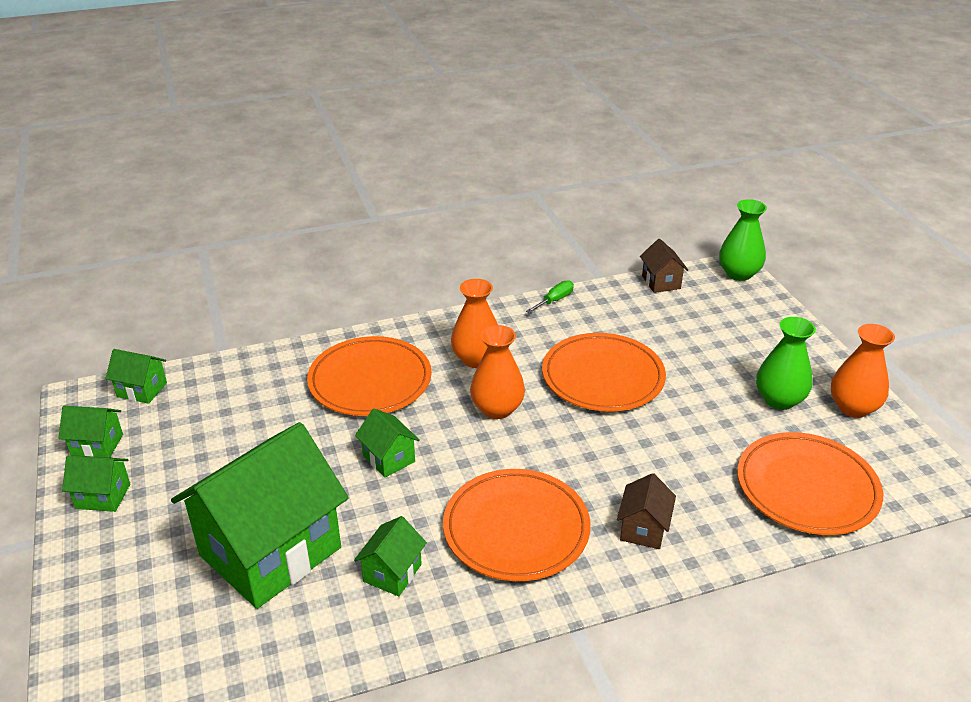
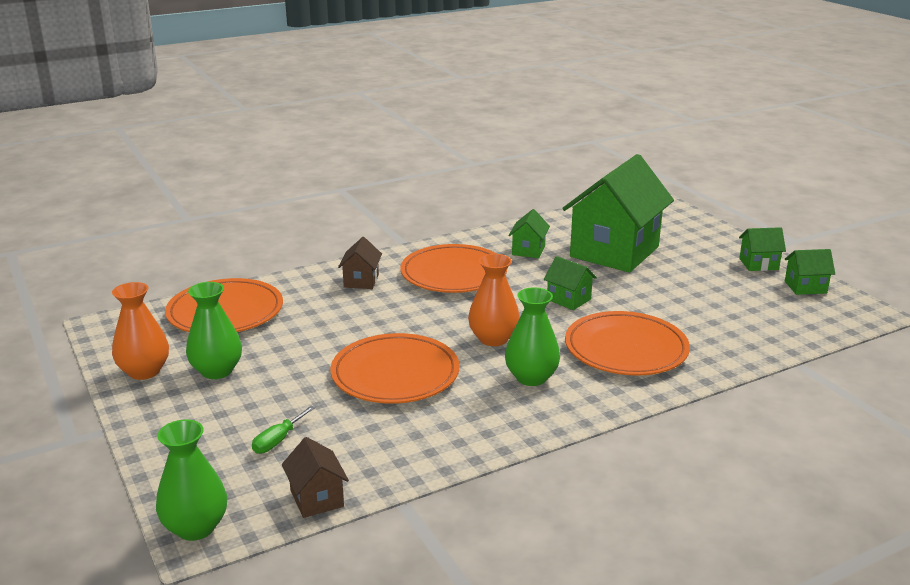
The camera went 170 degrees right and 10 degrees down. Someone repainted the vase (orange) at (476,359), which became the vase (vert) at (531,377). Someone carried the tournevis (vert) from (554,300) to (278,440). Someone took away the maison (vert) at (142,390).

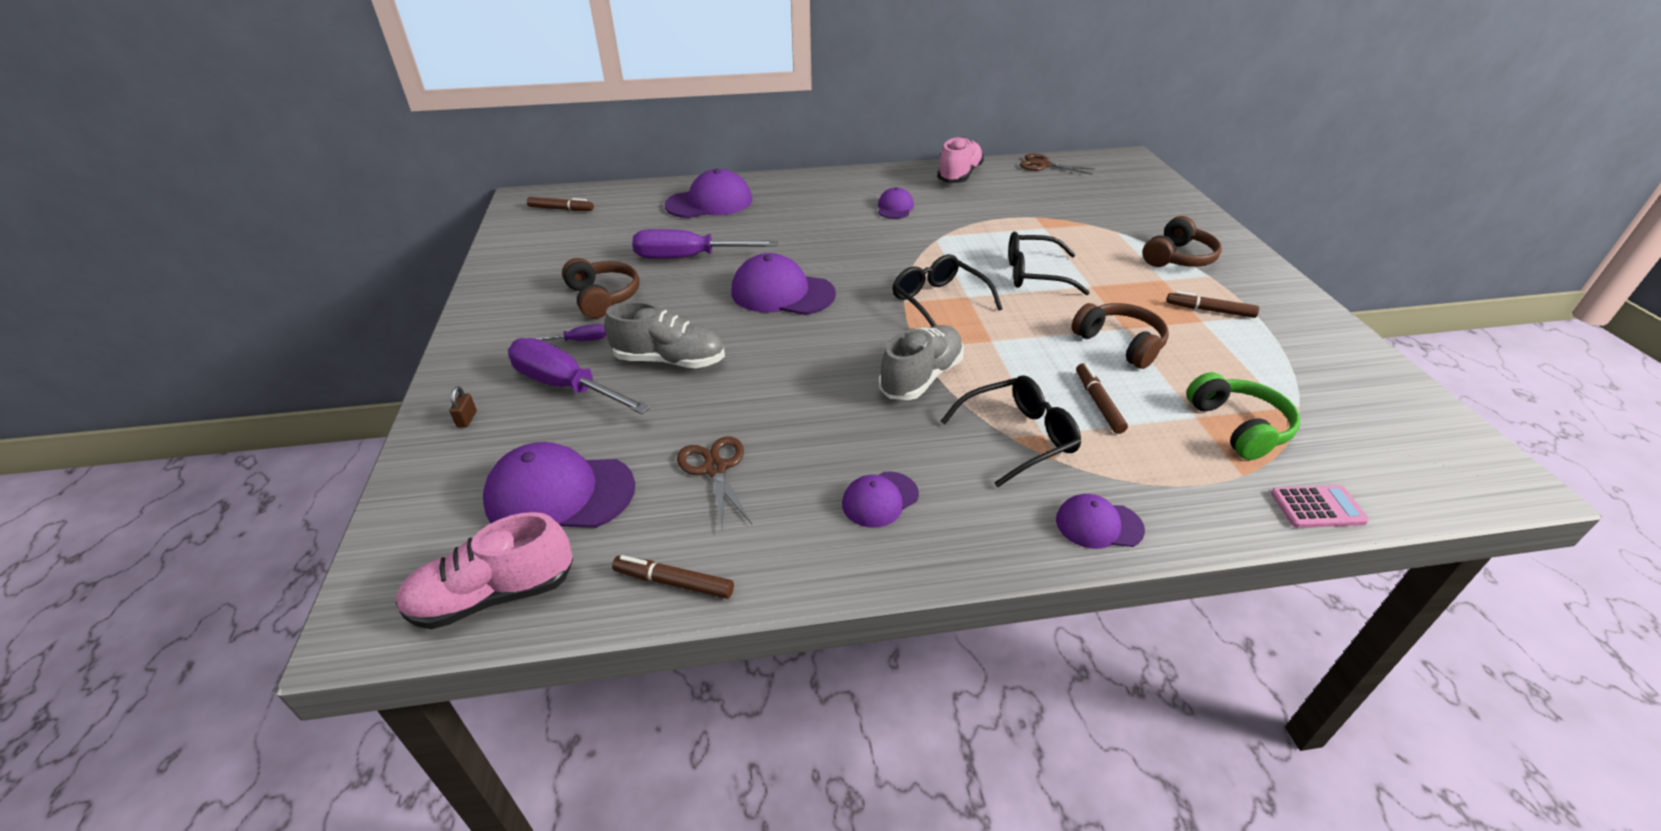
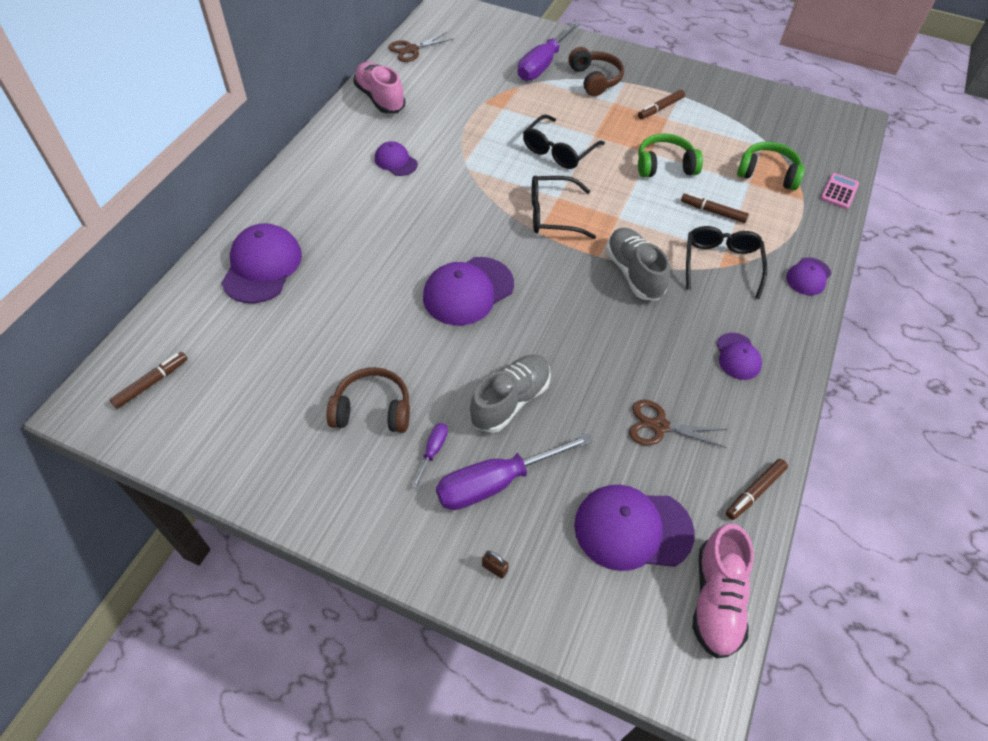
The camera went 60 degrees left and 15 degrees up. Someone carried the tournevis (violet) from (689,257) to (543,64). Someone repainted the casque audio (marron) at (1120,344), which became the casque audio (vert) at (664,165). Someone rotated the casquette (violet) at (559,494) by 60 degrees clockwise.

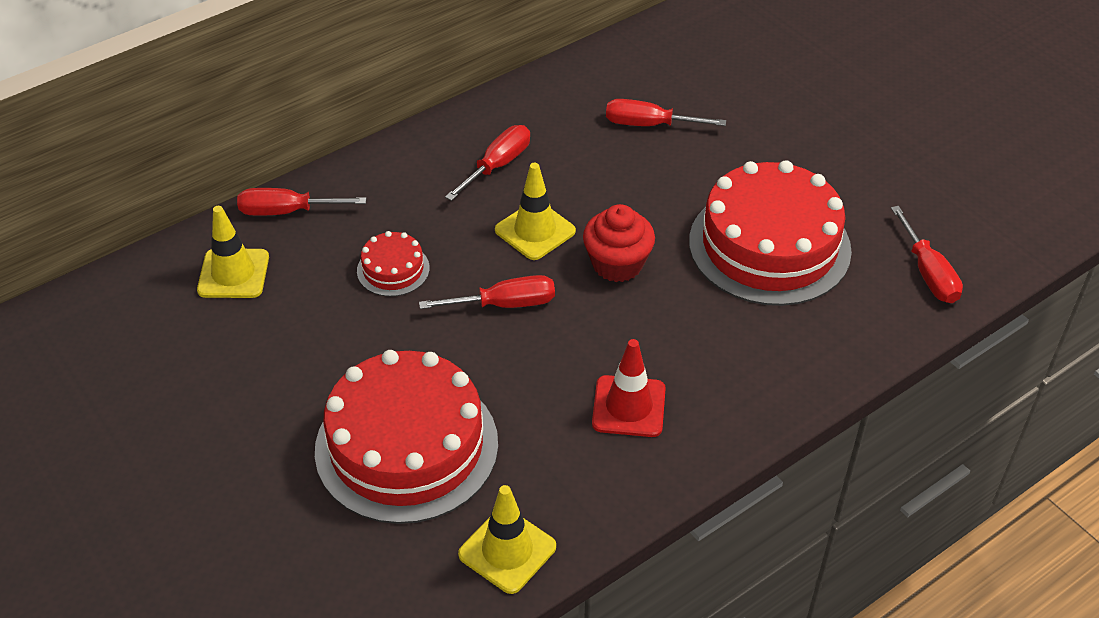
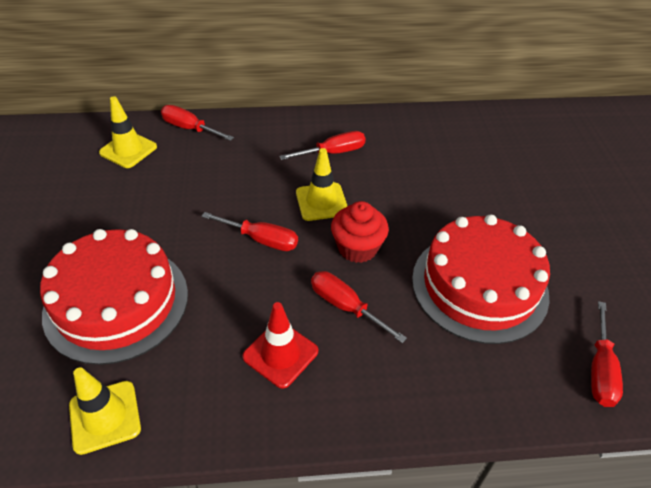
The camera went 30 degrees right and 0 degrees up. Someone carried the tournevis (rouge) from (649,125) to (345,306). Someone took away the gâteau (rouge) at (393,269).

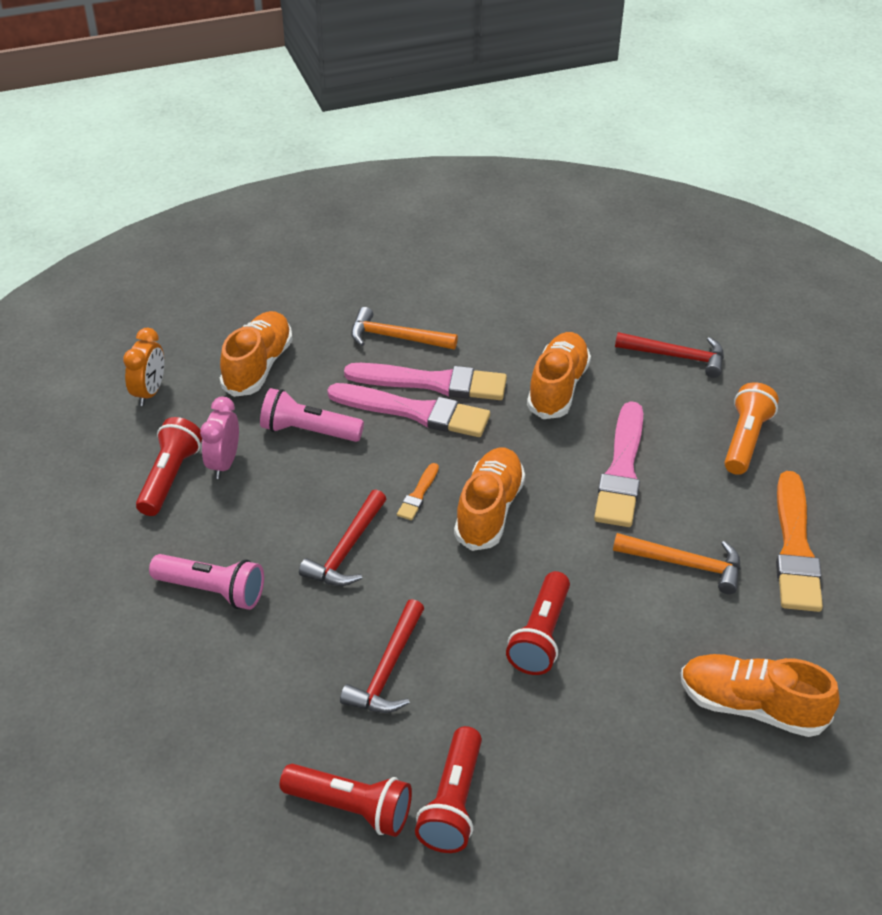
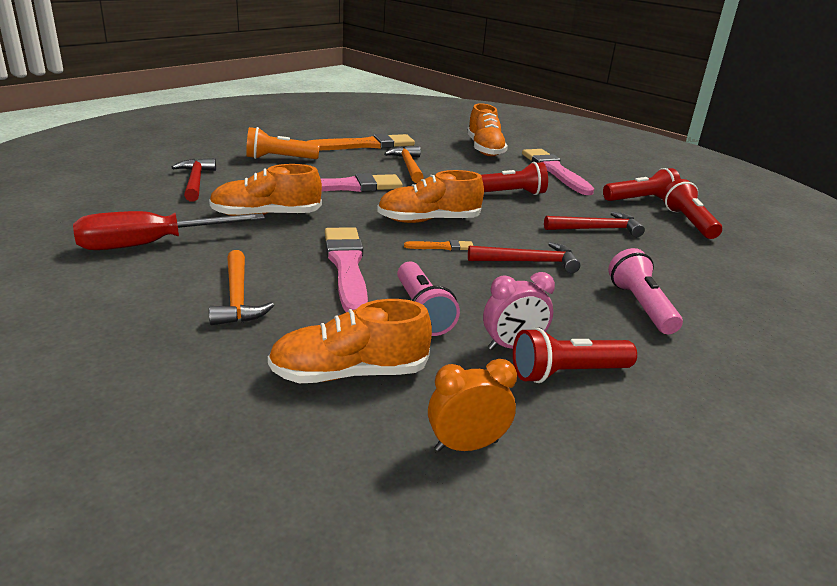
The camera went 120 degrees left and 15 degrees down. Someone carried the pinceau (rose) from (433,383) to (554,171). Someone put down the tournevis (rouge) at (151,244).

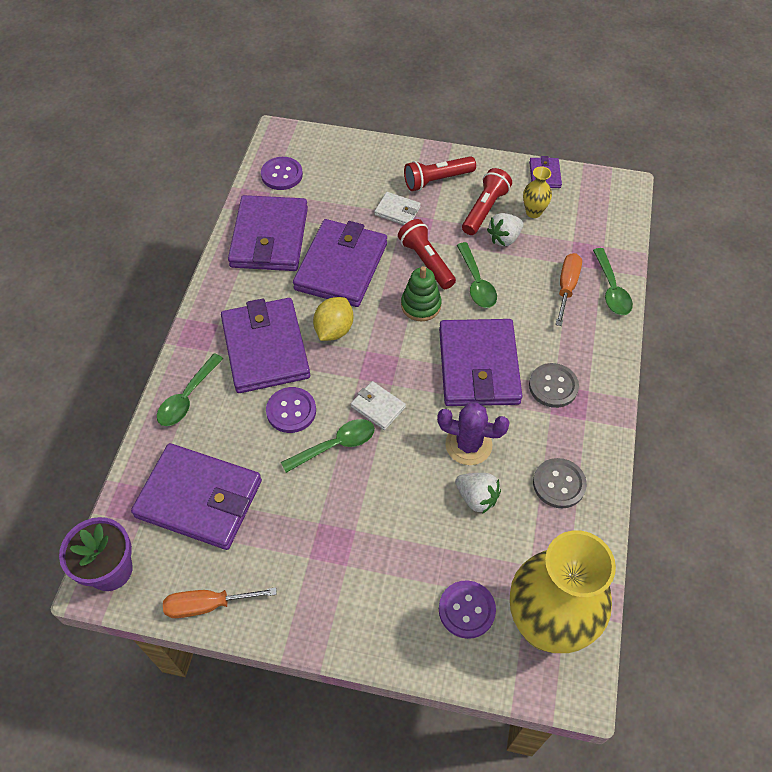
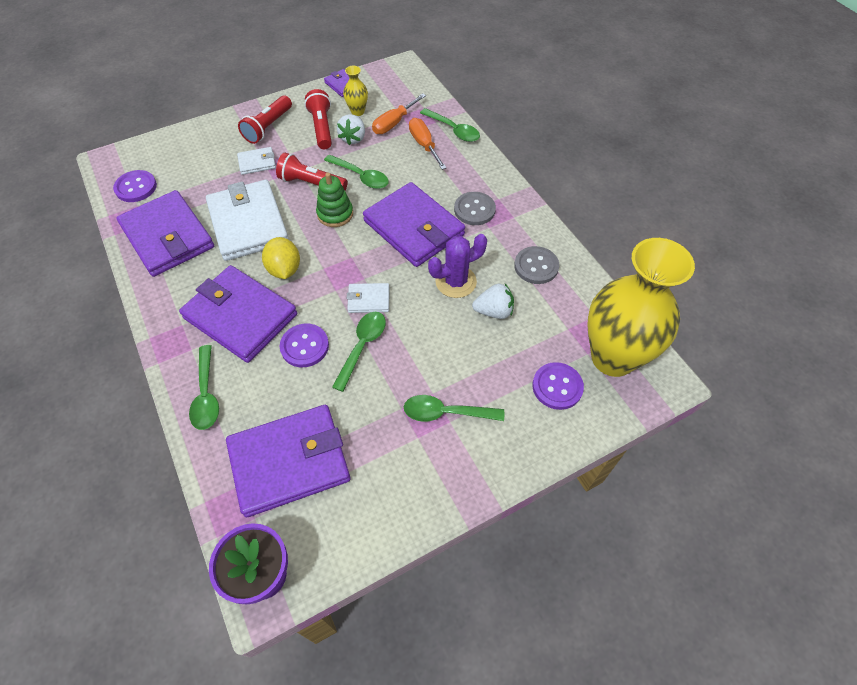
The camera went 40 degrees left and 0 degrees up. Someone repainted the portefeuille (violet) at (341,266), which became the portefeuille (blanc) at (248,223). Someone carried the tournevis (orange) from (207,605) to (394,123). Someone put down the cuillère (vert) at (446,412).

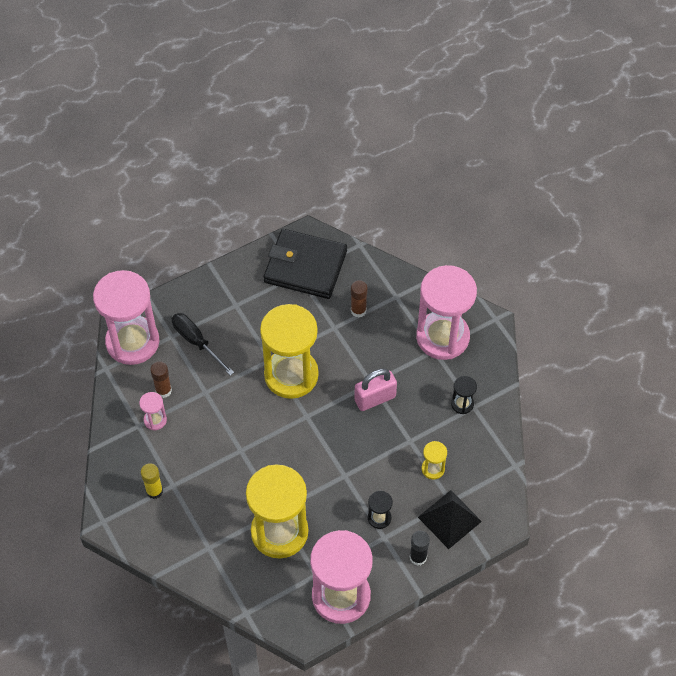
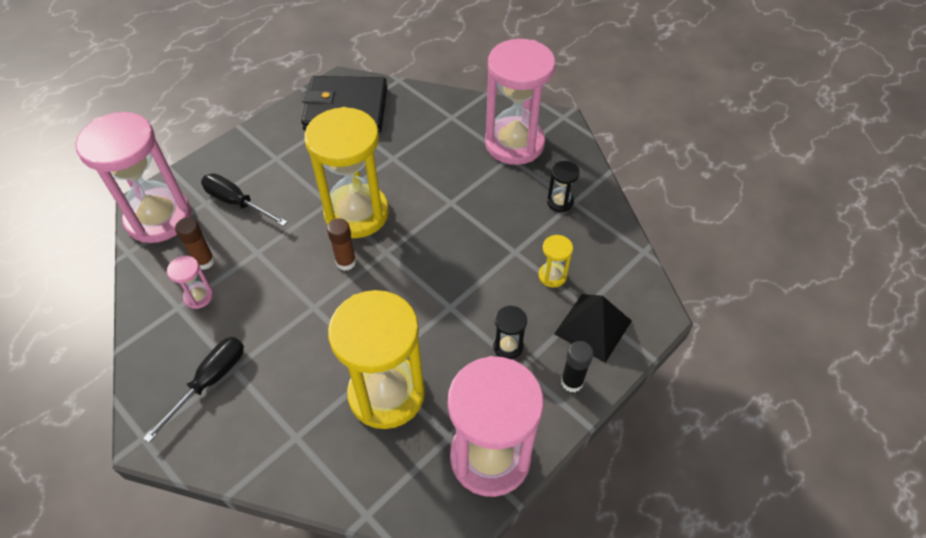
The camera went 15 degrees left and 5 degrees down. Someone carried the bâton de colle (marron) from (358,310) to (346,262). Someone took away the cadenas (rose) at (375,398). Someone swapped the bâton de colle (jaune) at (154,491) for the tournevis (noir) at (210,381).

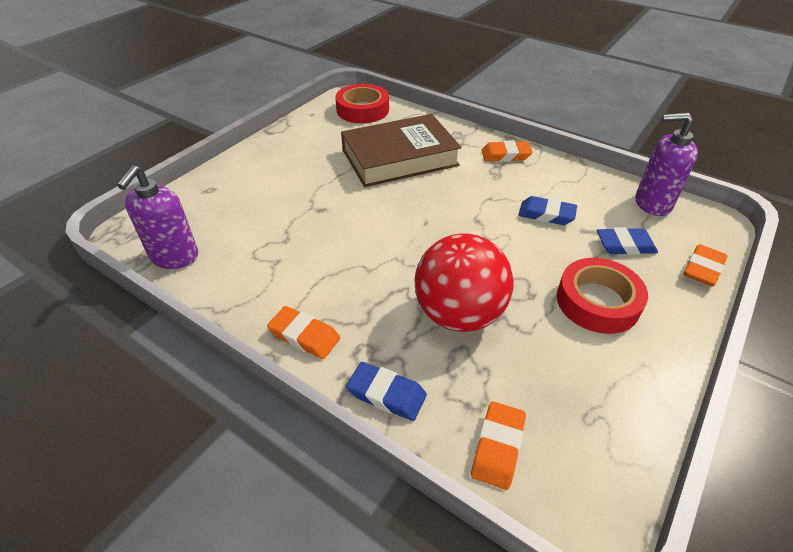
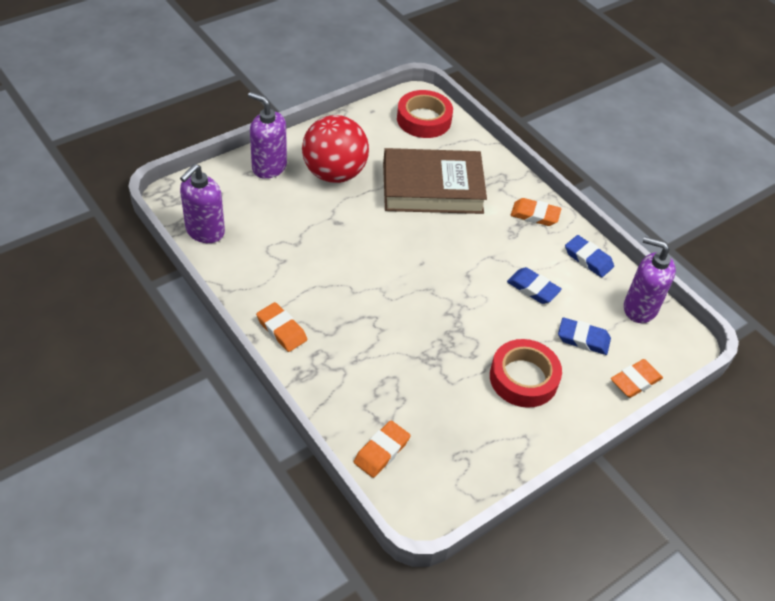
The camera went 15 degrees right and 5 degrees up. Someone carried the balle (rouge) from (459,314) to (334,173). Someone carried the gomme (bleu) from (386,394) to (588,259). Someone put down the distributeur de savon (violet) at (269,167).

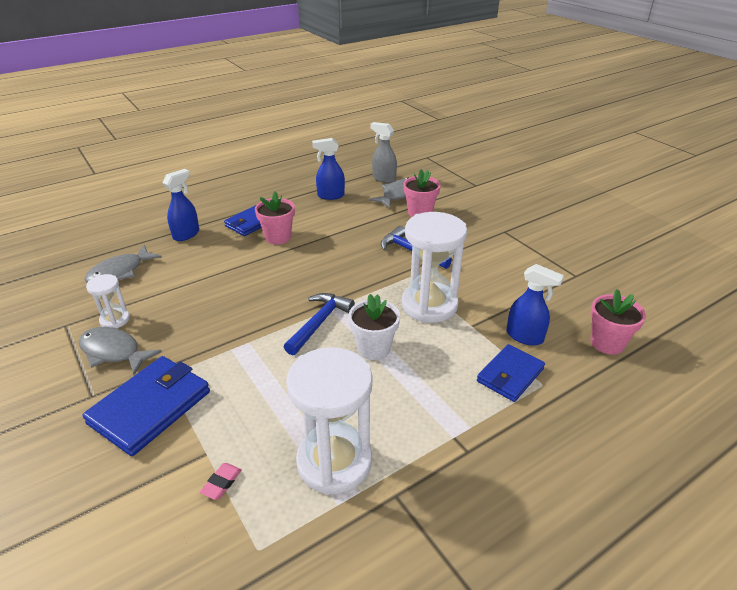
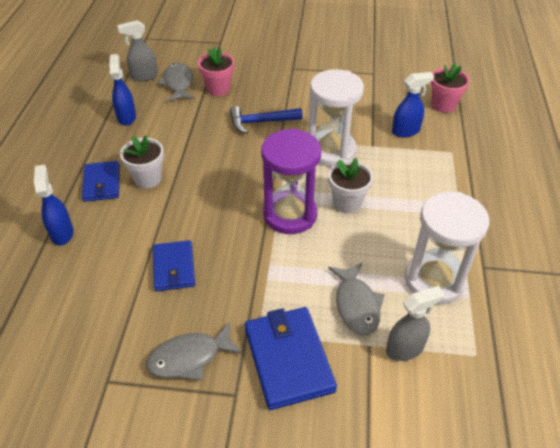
The camera went 50 degrees left and 10 degrees up. Someone rotated the vaporisateur (bleu) at (330,196) by 135 degrees clockwise. Someone repainted the pot de fleurs (rose) at (278,237), which became the pot de fleurs (blanc) at (147,179). Someone carried the poisson (gris) from (120,272) to (356,305). Someone took away the sablier (blanc) at (115,320). Someone swapped the marteau (bleu) at (319,323) for the sablier (violet) at (290,215). Someone carried the portefeuille (bleu) from (510,375) to (174,268). Someone swapped the gomme (rose) at (221,483) for the vaporisateur (gris) at (405,349).

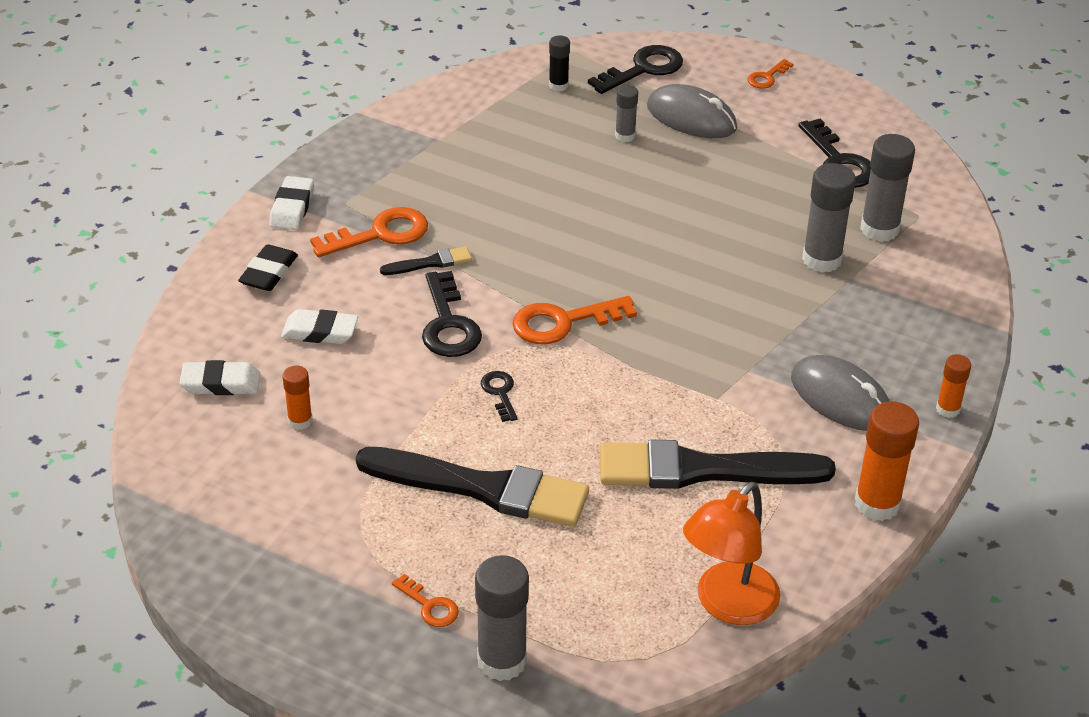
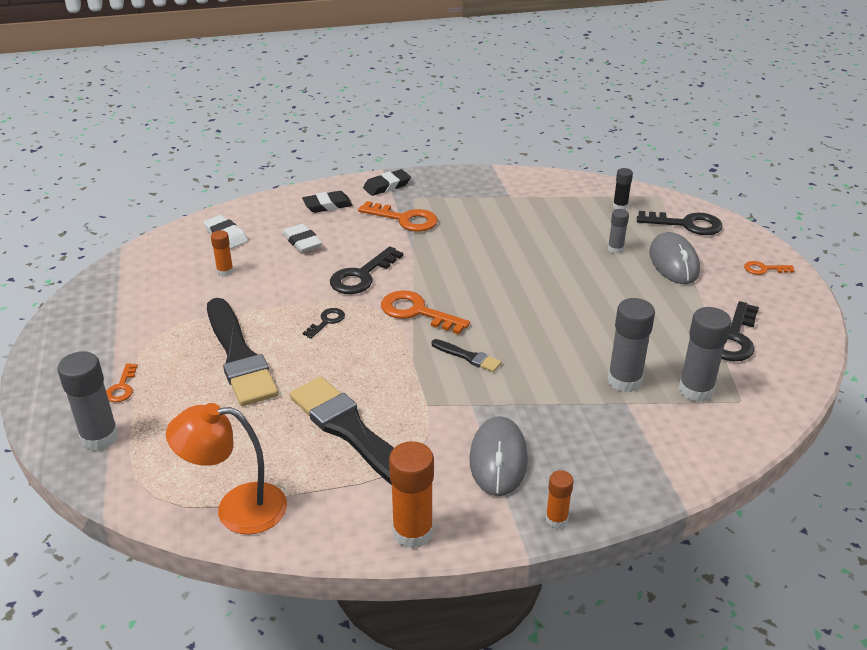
The camera went 50 degrees right and 5 degrees down. Someone repainted the gomme (blanc) at (292,208), which became the gomme (noir) at (387,186). Someone carried the pinceau (noir) from (430,263) to (468,357).

